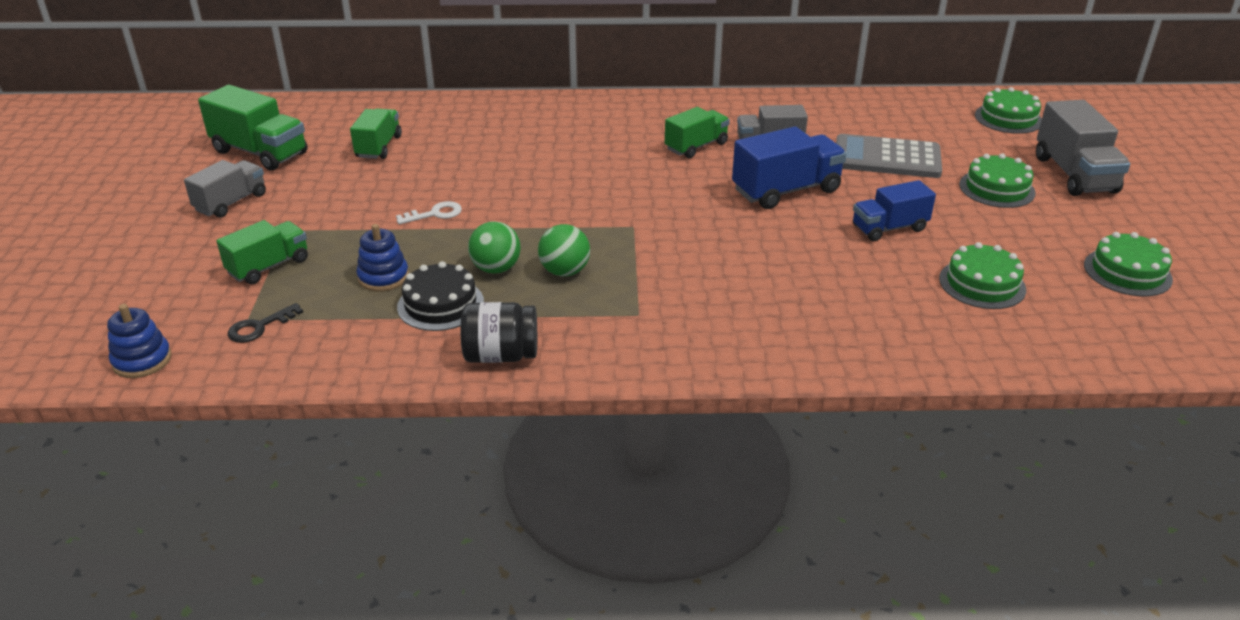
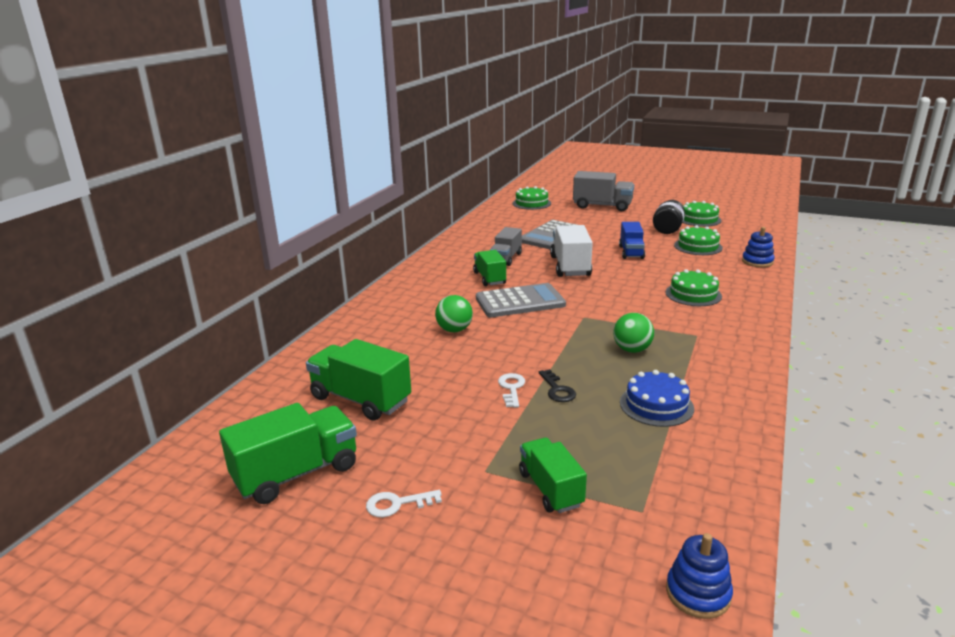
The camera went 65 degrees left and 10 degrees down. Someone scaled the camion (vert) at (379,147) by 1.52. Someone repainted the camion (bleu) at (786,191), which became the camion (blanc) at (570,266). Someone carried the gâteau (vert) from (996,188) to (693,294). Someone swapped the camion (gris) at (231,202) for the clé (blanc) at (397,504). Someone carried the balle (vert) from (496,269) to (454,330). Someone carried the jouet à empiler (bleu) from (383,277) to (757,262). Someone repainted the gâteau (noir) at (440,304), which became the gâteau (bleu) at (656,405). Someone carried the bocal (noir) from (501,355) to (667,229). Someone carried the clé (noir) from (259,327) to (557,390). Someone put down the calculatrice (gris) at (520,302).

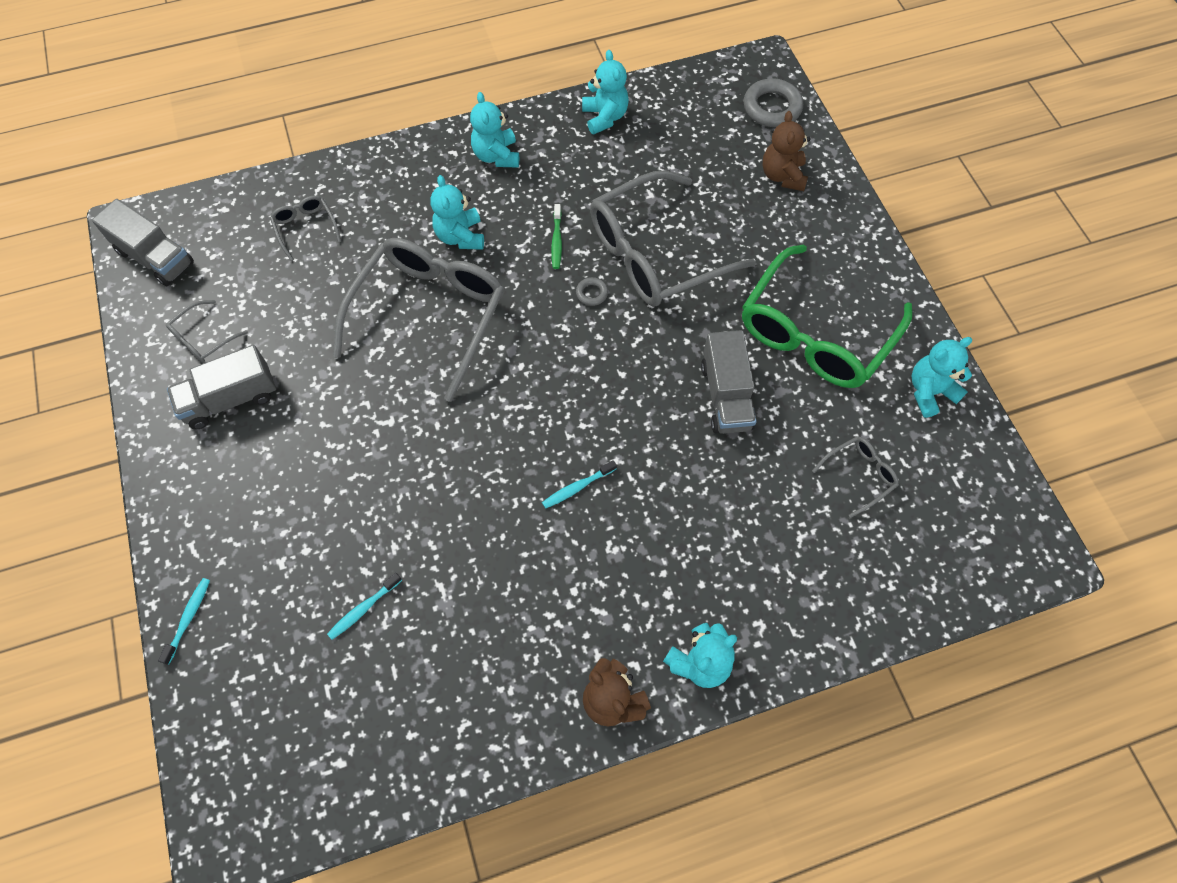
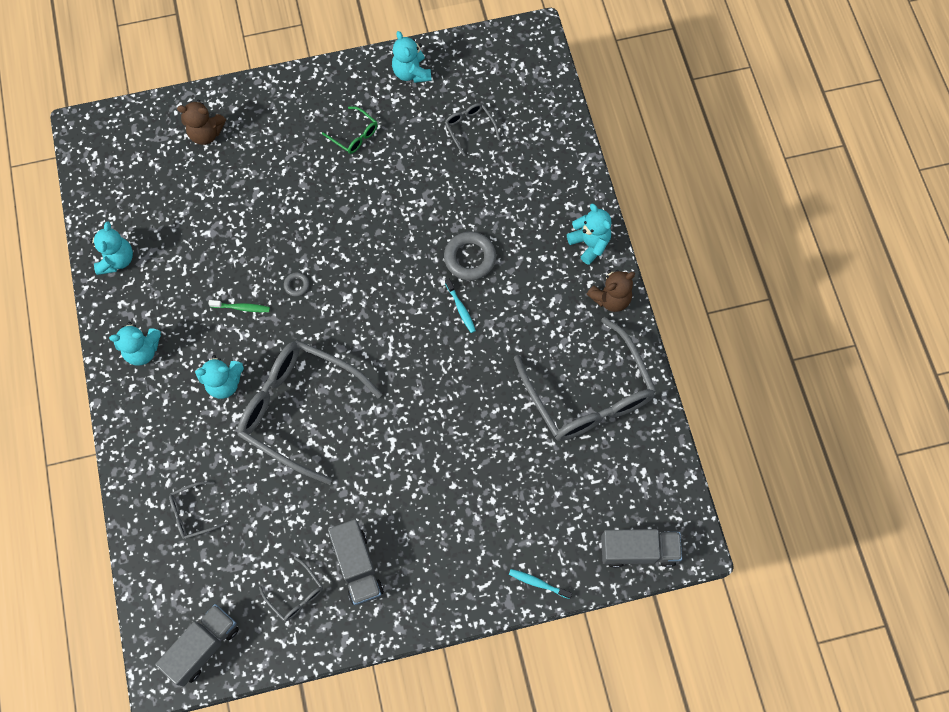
The camera went 85 degrees left and 5 degrees up. Someone rotated the ours en peluche (turquoise) at (604,117) by 105 degrees clockwise. Someone carried the anneau (gris) from (772,107) to (470,258). Someone carried the lunettes (gris) from (655,254) to (588,394). Someone scaled the lunettes (vert) at (815,333) by 0.43. Someone carried the camion (gris) from (726,395) to (638,550). Someone took away the brosse à dents (turquoise) at (363,609).

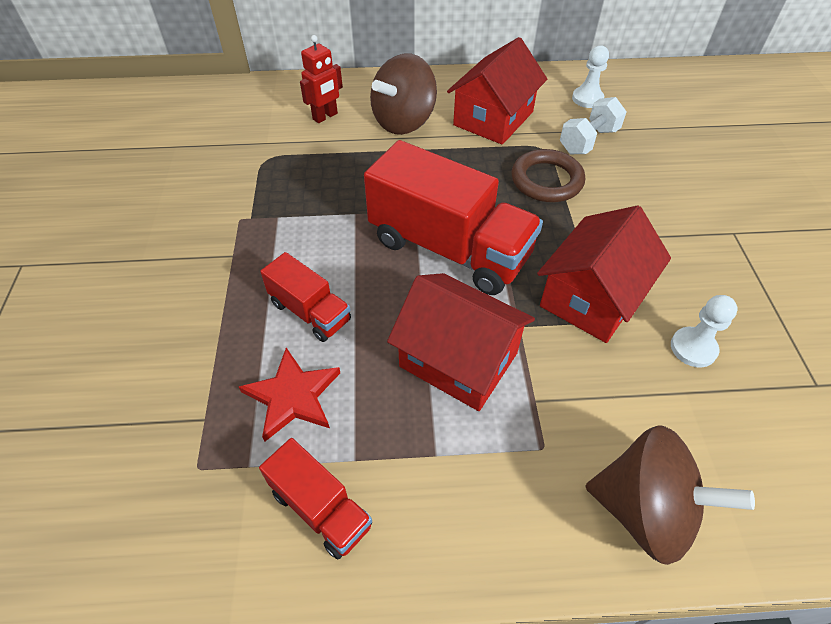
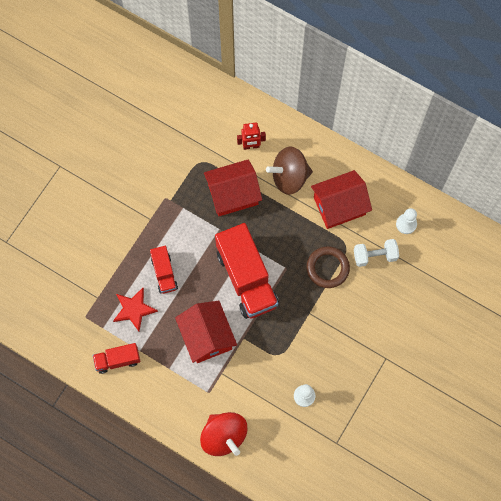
The camera went 35 degrees right and 20 degrees up. Someone carried the maison (rouge) from (592,297) to (233,194). Someone repainted the toupie (marron) at (644,510), which became the toupie (rouge) at (224,436). Someone rotated the camion (rouge) at (321,508) by 90 degrees clockwise.

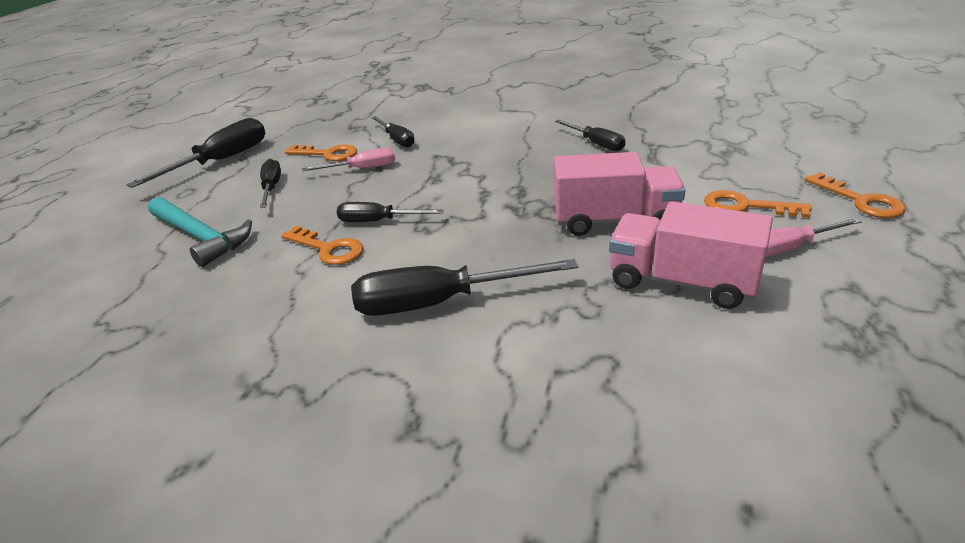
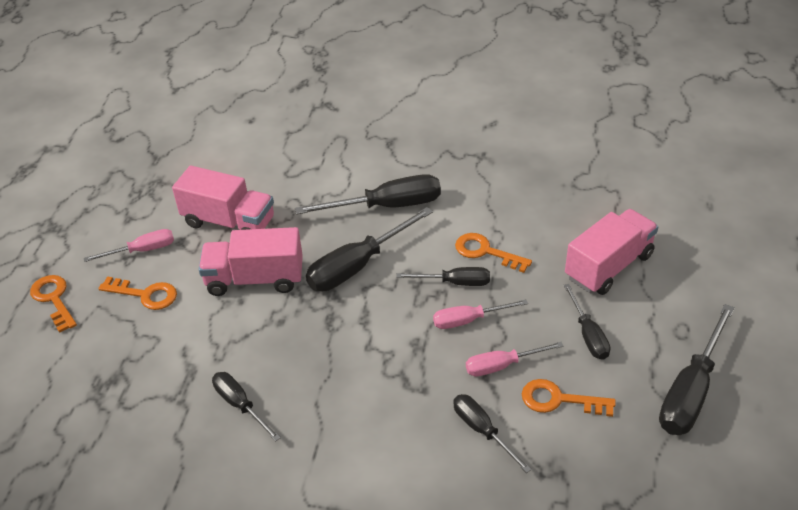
The camera went 175 degrees right and 10 degrees up. Someone swapped the marteau (turquoise) at (200,236) for the camion (rose) at (608,266). Someone put down the tournevis (noir) at (357,266). Someone put down the tournevis (rose) at (468,320).

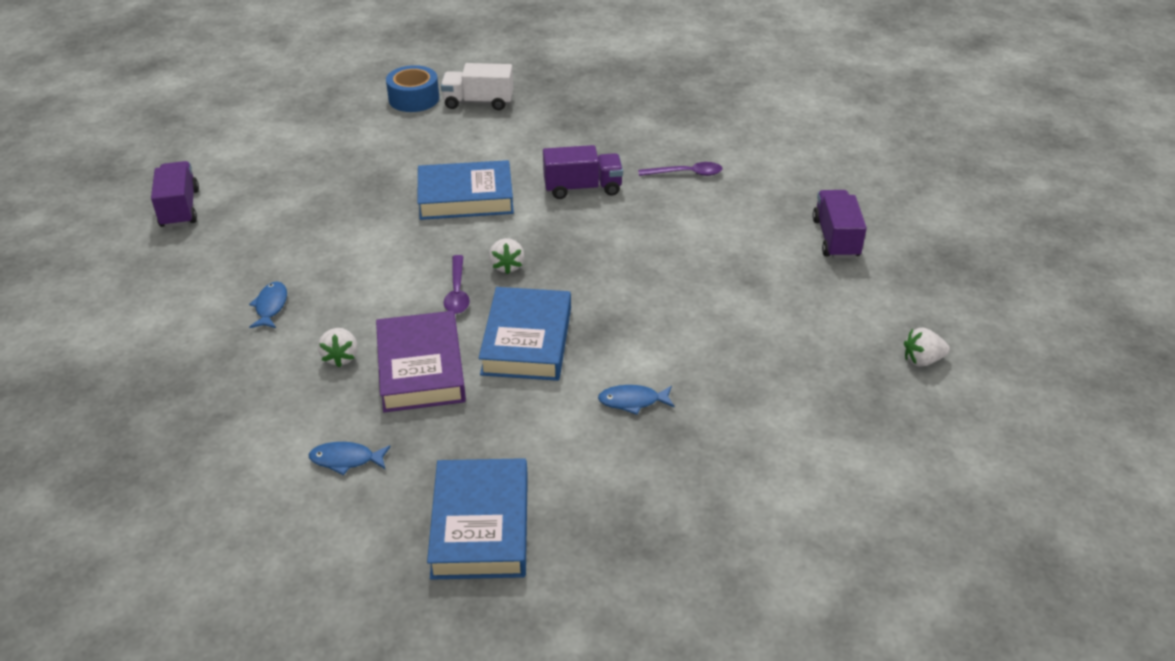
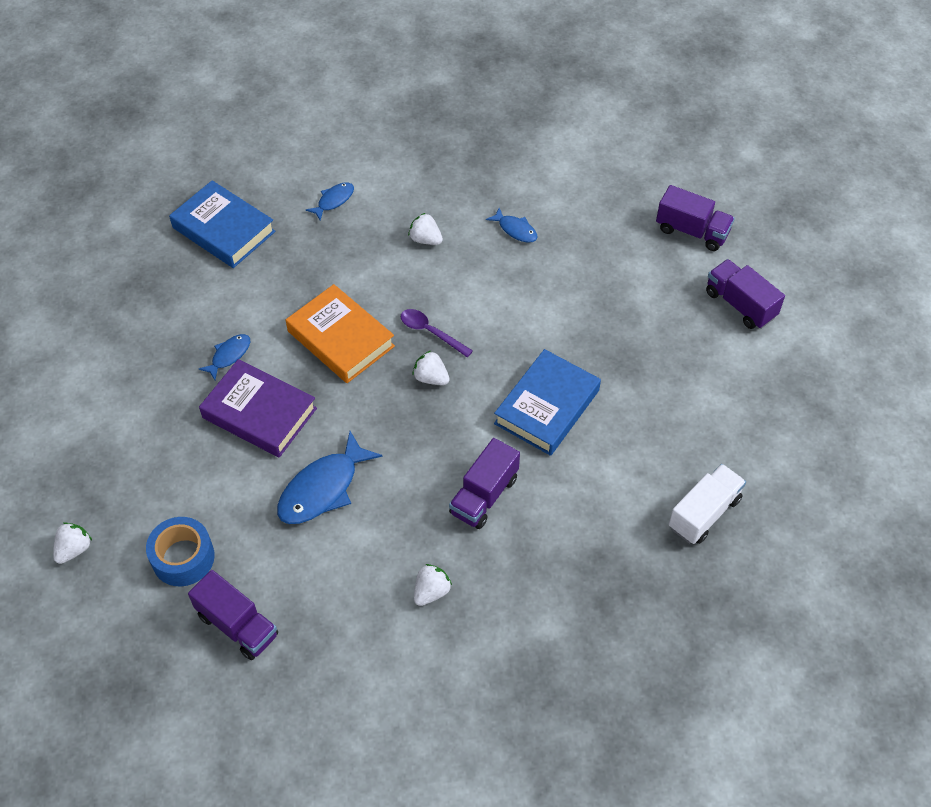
The camera went 130 degrees right and 15 degrees up. Someone carried the ruban adhésif (bleu) from (414,99) to (183,558). Someone swapped the cuillère (violet) at (686,173) for the fraise (blanc) at (431,591). Someone repainted the livre (bleu) at (526,341), which became the livre (orange) at (341,338). Someone carried the livre (violet) from (420,368) to (259,413). Someone put down the camion (violet) at (740,304). Someone put down the poisson (bleu) at (323,488).

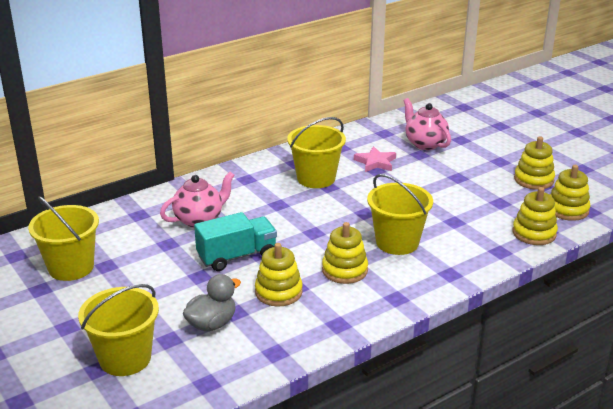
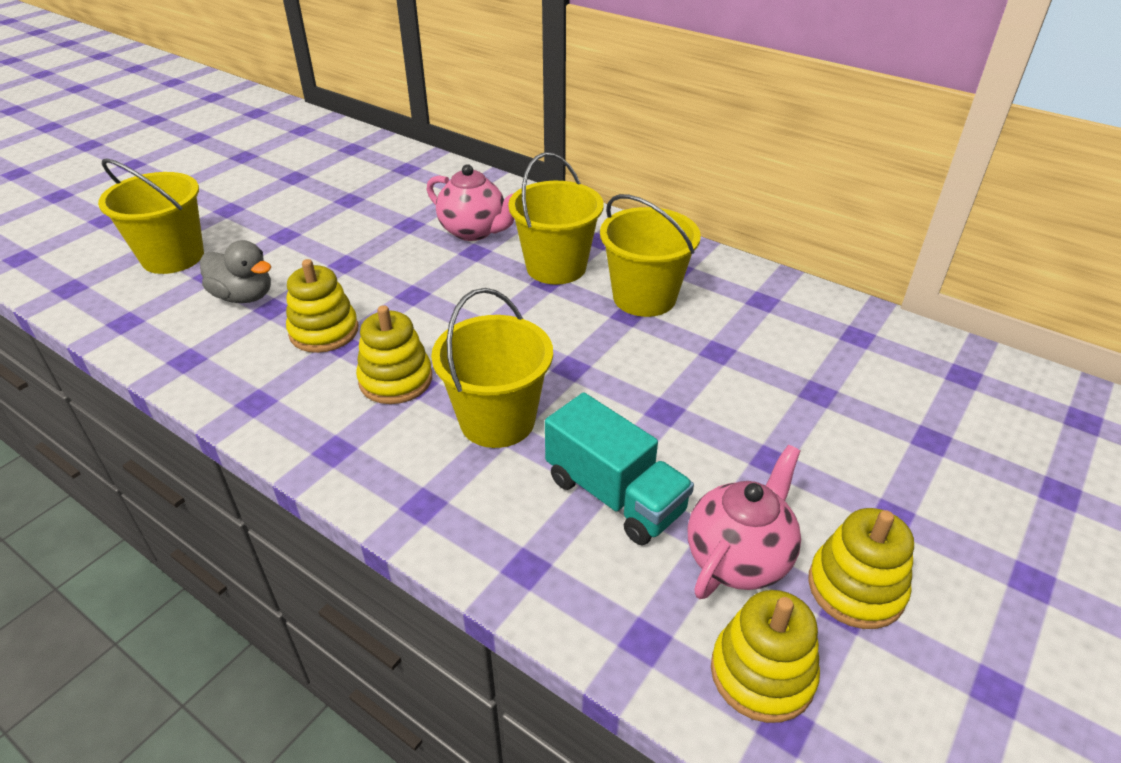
The camera went 70 degrees right and 10 degrees up. Someone carried the théière (rose) from (425,144) to (738,558). Someone took away the étoile (rose) at (375,162). Someone took away the jouet à empiler (jaune) at (534,233). Someone carried the seau (jaune) from (71,267) to (556,267). Someone carried the camion (turquoise) from (237,256) to (614,495).

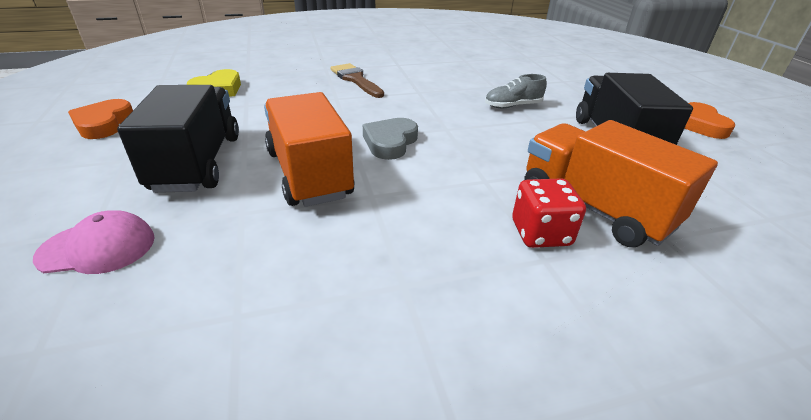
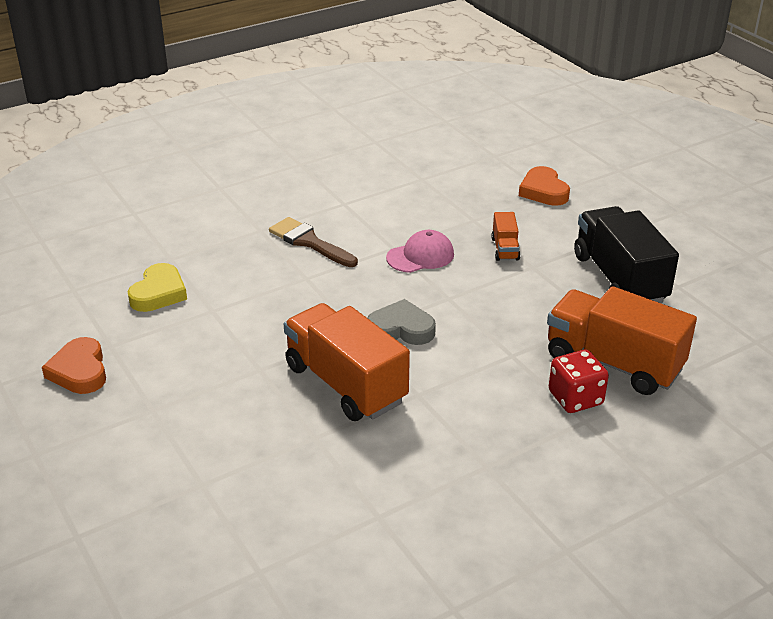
The camera went 15 degrees left and 0 degrees up. Someone swapped the chaussure (gris) at (512,106) for the camion (orange) at (505,249). Someone took away the camion (noir) at (198,163). Someone carried the cœur (orange) from (699,125) to (543,191). Someone rotated the cœur (gris) at (390,142) by 90 degrees clockwise. Someone carried the casquette (rose) from (98,248) to (420,256).

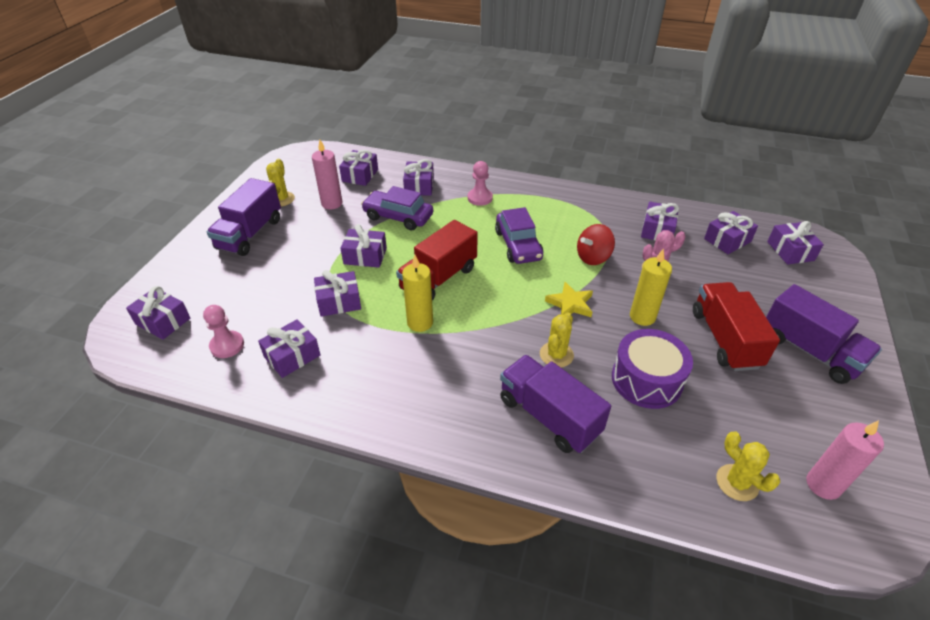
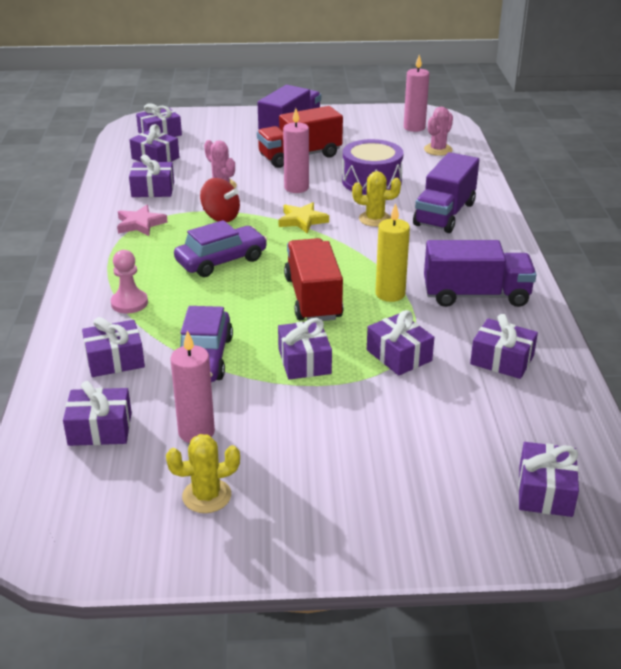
The camera went 110 degrees left and 10 degrees down. Someone carried the camion (violet) from (250,234) to (476,295). Someone rotated the camion (rouge) at (438,279) by 120 degrees counterclockwise. Someone repainted the bougie (jaune) at (642,317), which became the bougie (rose) at (296,188). Someone took away the pion (rose) at (227,345). Someone repainted the cactus (jaune) at (737,482), which became the cactus (rose) at (438,150). Someone put down the étoile (rose) at (140,224).

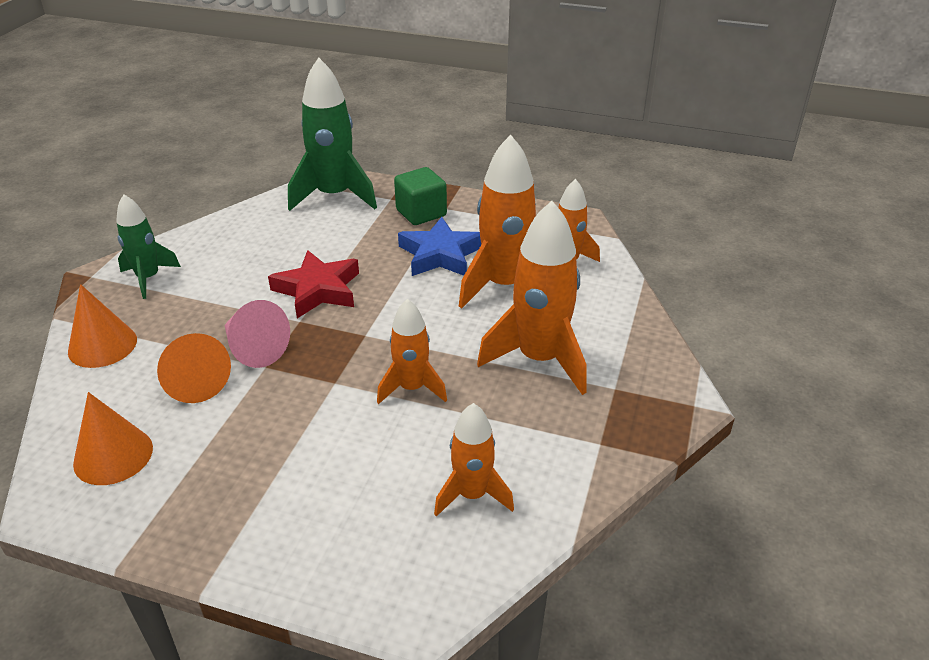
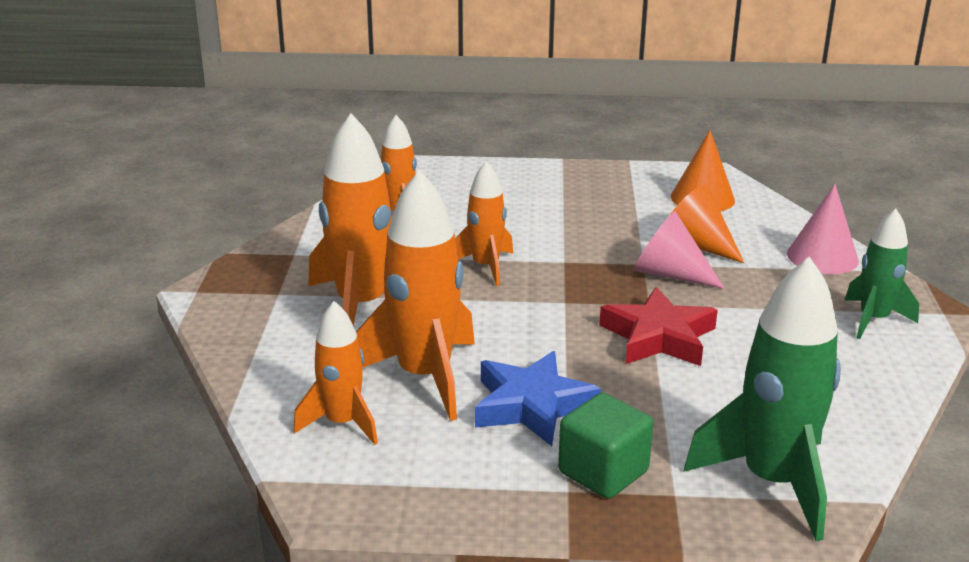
The camera went 165 degrees right and 10 degrees down. Someone repainted the cône (orange) at (102,345), which became the cône (rose) at (822,257).

